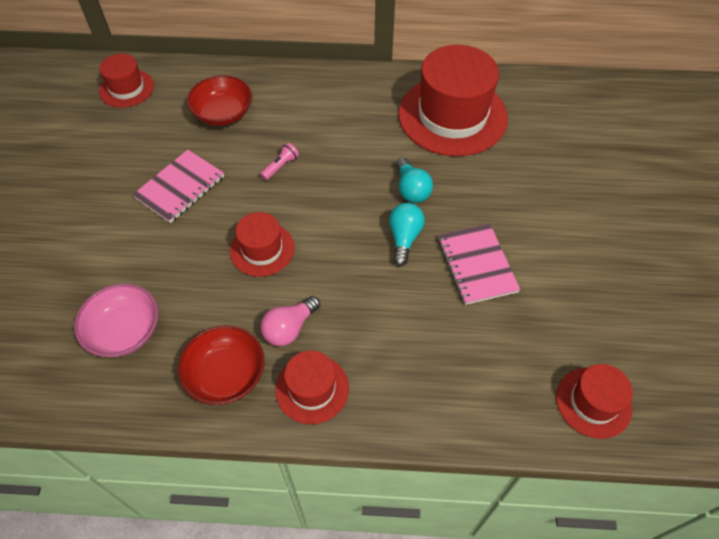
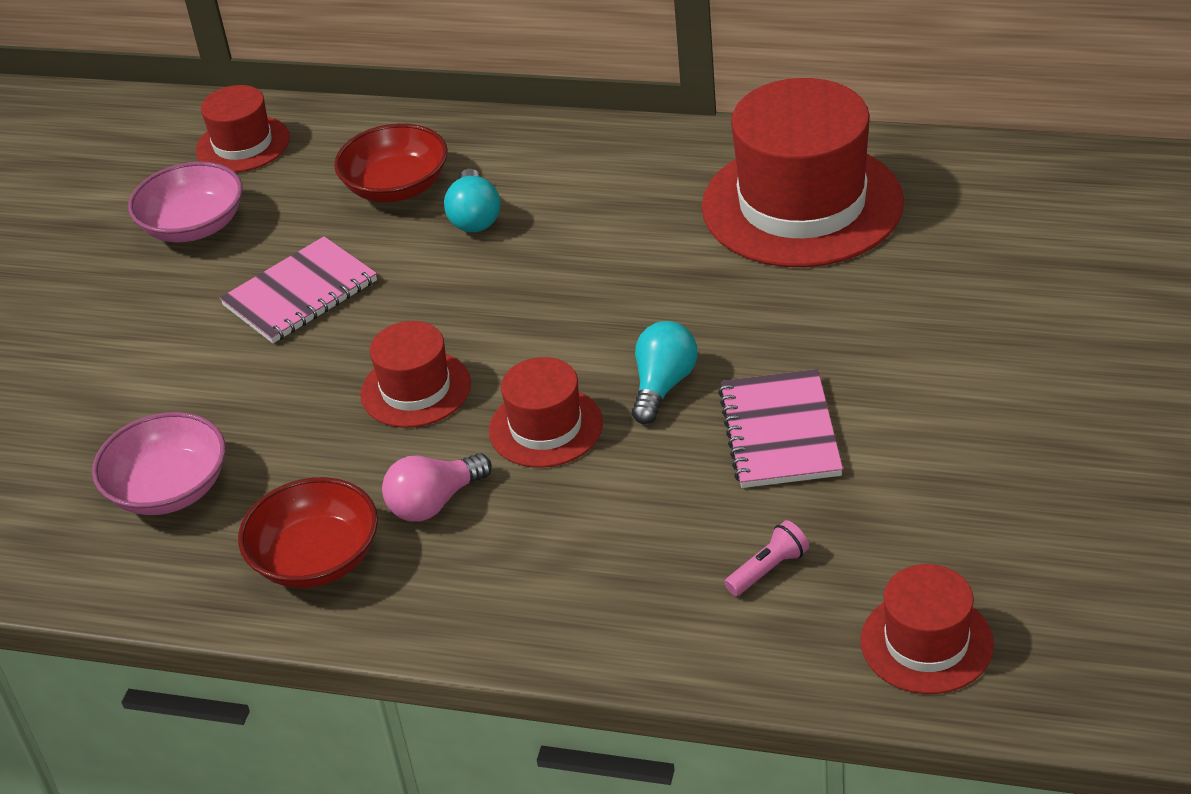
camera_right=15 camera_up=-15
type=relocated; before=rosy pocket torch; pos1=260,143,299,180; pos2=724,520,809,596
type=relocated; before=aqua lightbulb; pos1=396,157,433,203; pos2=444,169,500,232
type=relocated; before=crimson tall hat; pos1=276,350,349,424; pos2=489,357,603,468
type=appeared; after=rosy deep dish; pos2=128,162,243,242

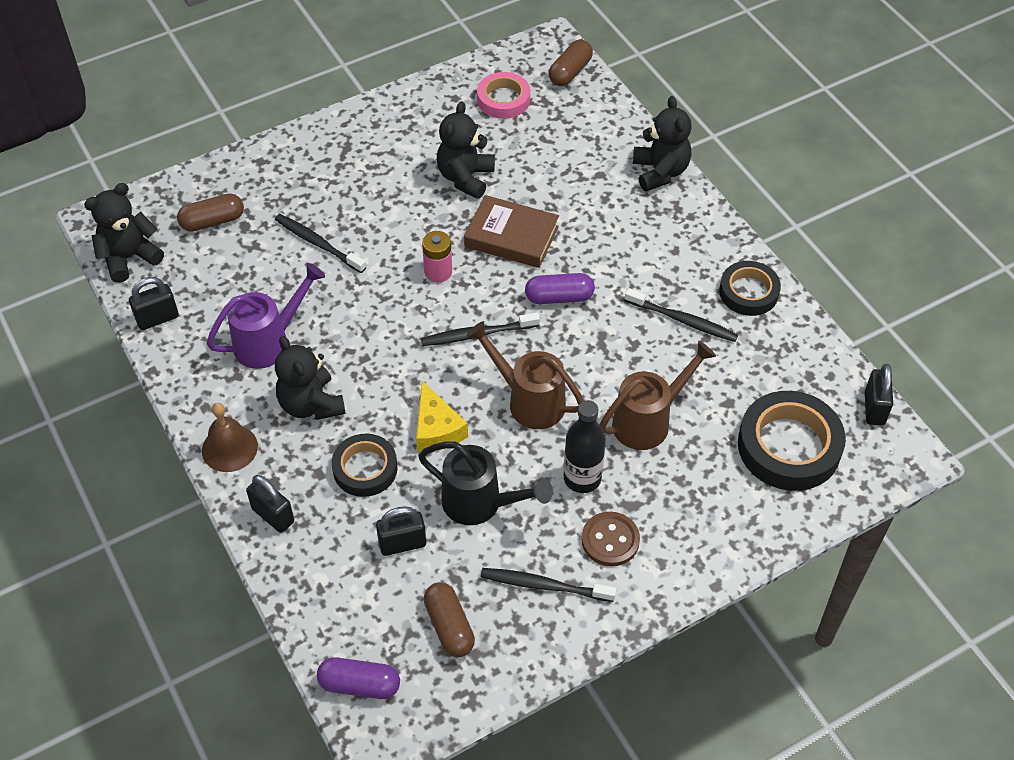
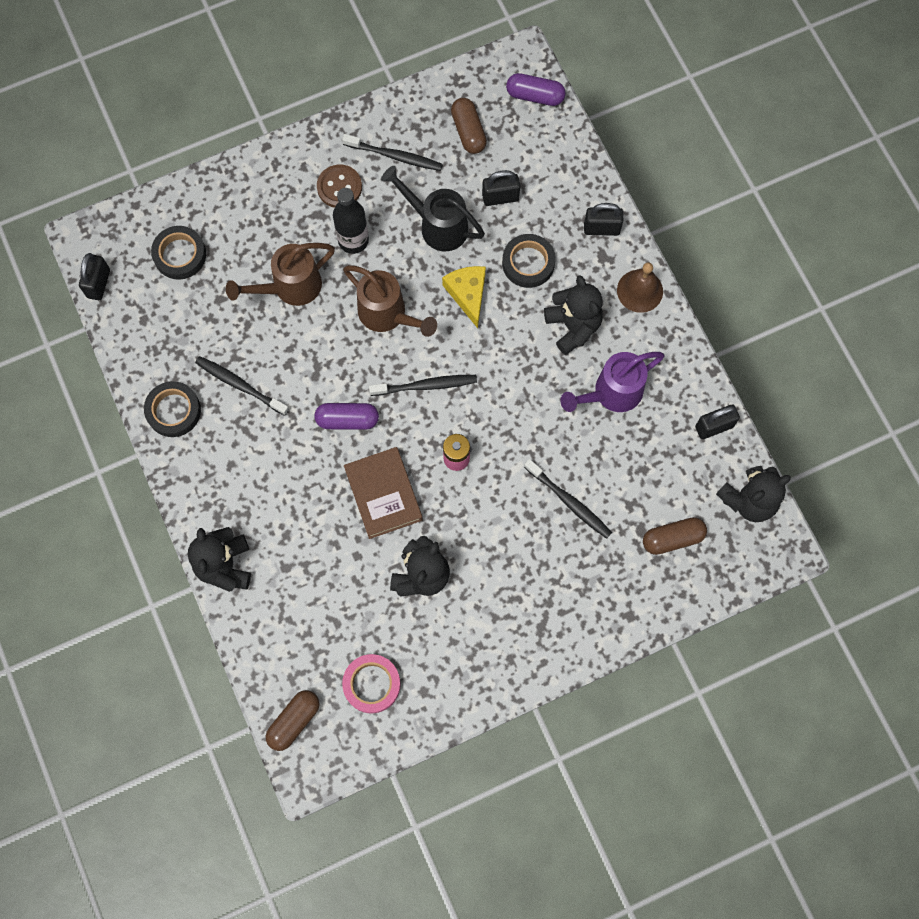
camera_right=-175 camera_up=20
type=spun; before=dark brown hardback; pos1=464,195,559,268; pos2=344,447,423,539; turn=45
type=size; before=ebony tape; pos1=738,391,846,491; pos2=151,226,206,280; scale=0.62
type=spun; before=ebony lock; pos1=246,475,294,533; pos2=584,203,623,236; turn=-45

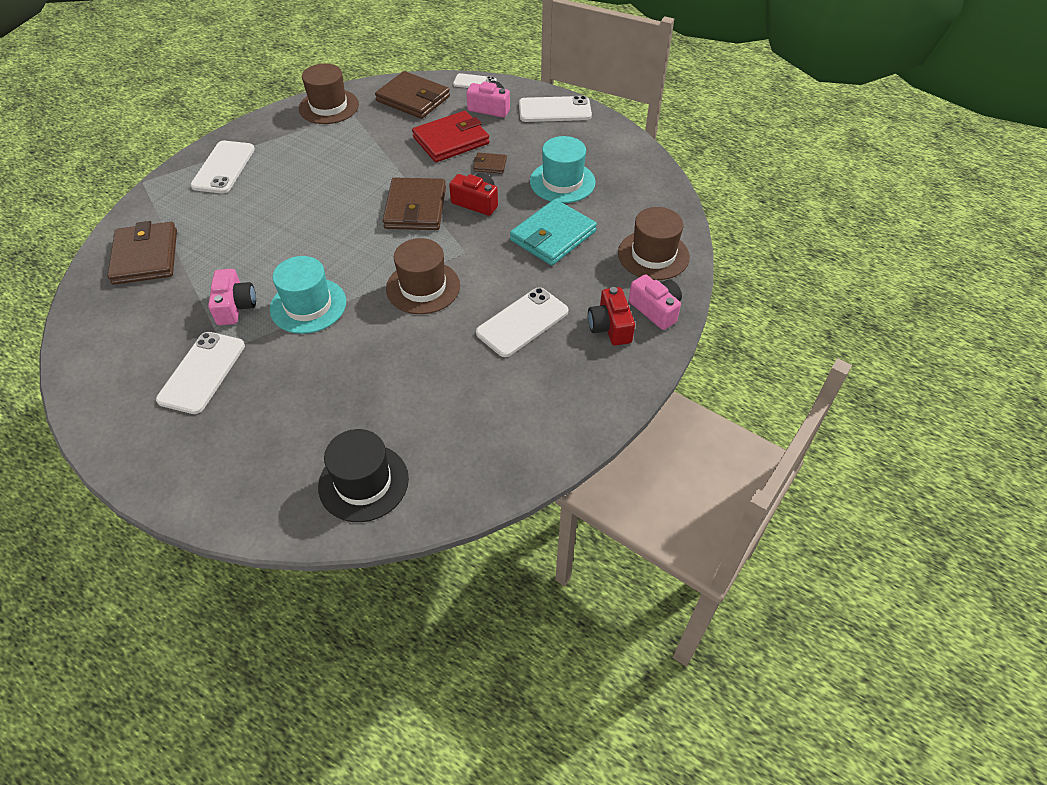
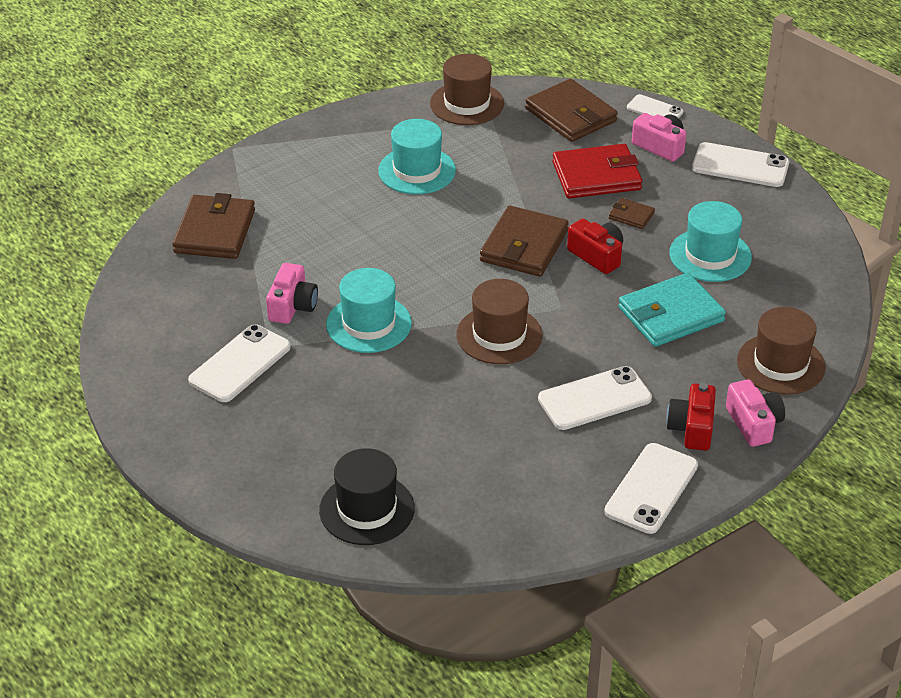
camera_right=20 camera_up=-10
type=relocated; before=white mobile phone; pos1=190,141,255,193; pos2=604,443,698,534
type=appeared; after=aqua tall hat; pos2=378,119,456,194

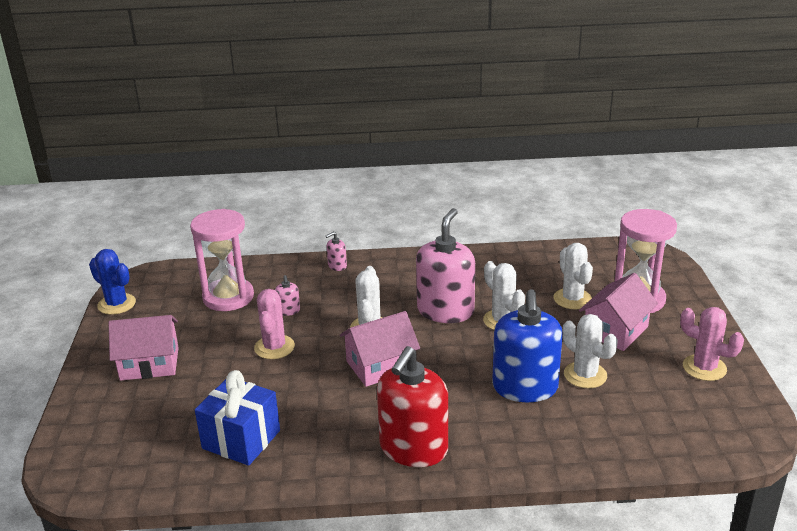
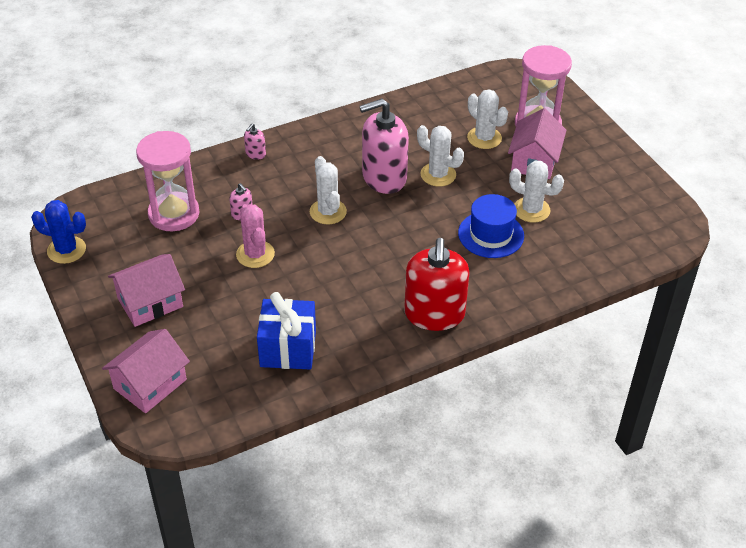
camera_right=-25 camera_up=15
type=spun; before=rosy soap dispenser; pos1=416,208,475,323; pos2=359,98,409,194; turn=-105
type=exchanged; before=royal blue soap dispenser; after=royal blue tall hat; pos1=492,289,563,402; pos2=458,194,524,258
type=missing; before=rosy saguaro cactus; pos1=680,307,744,381
type=relocated; before=rosy house; pos1=340,311,420,387; pos2=102,329,190,413

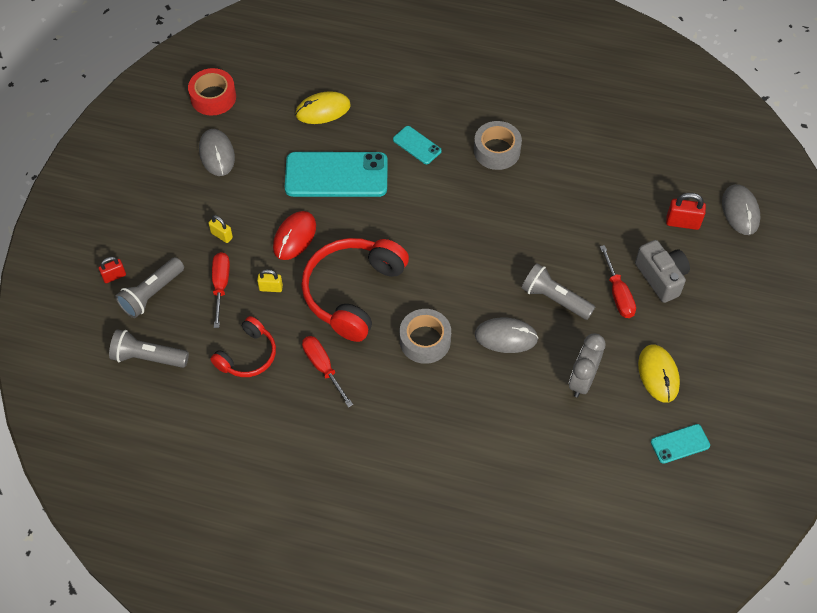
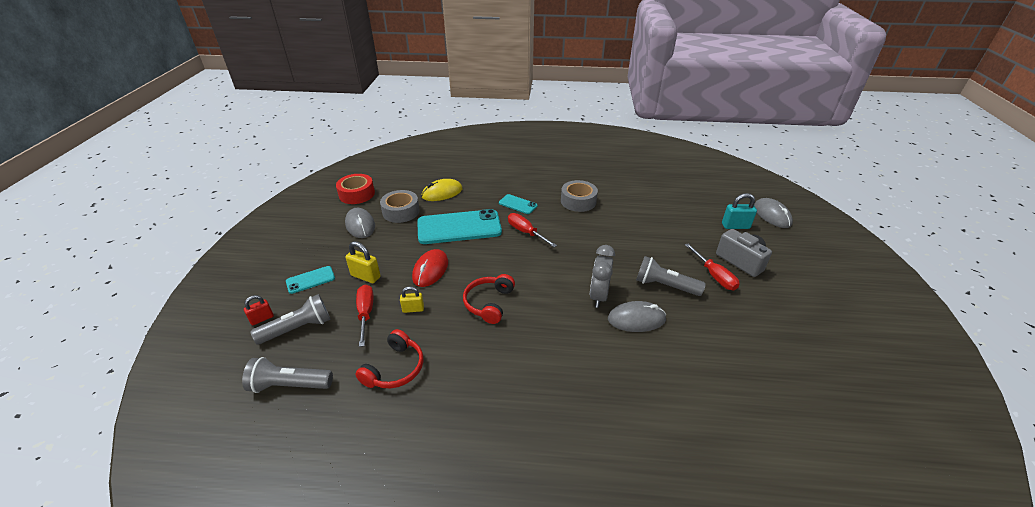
camera_right=-10 camera_up=-20
type=colour; before=crimson lock; after=aqua lock; pos1=666,193,706,230; pos2=722,193,757,229
type=size; before=bright yellow lock; pos1=209,215,233,243; pos2=345,241,381,283; scale=1.52
type=size; before=crimson over-ear headphones; pos1=301,238,409,342; pos2=463,274,515,324; scale=0.56
type=spun; before=grey pocket torch; pos1=115,257,184,318; pos2=251,294,331,344; turn=-150
type=relocated; before=grey tape; pos1=400,309,451,364; pos2=380,190,420,223
type=relocated; before=grey clock; pos1=569,334,606,397; pos2=590,245,615,308
type=relocated; before=crimson hand screwdriver; pos1=302,336,353,408; pos2=508,213,557,247
type=missing; before=bright yellow PC mouse; pos1=638,345,680,403
type=relocated; before=aqua mobile phone; pos1=651,424,710,464; pos2=286,266,335,294

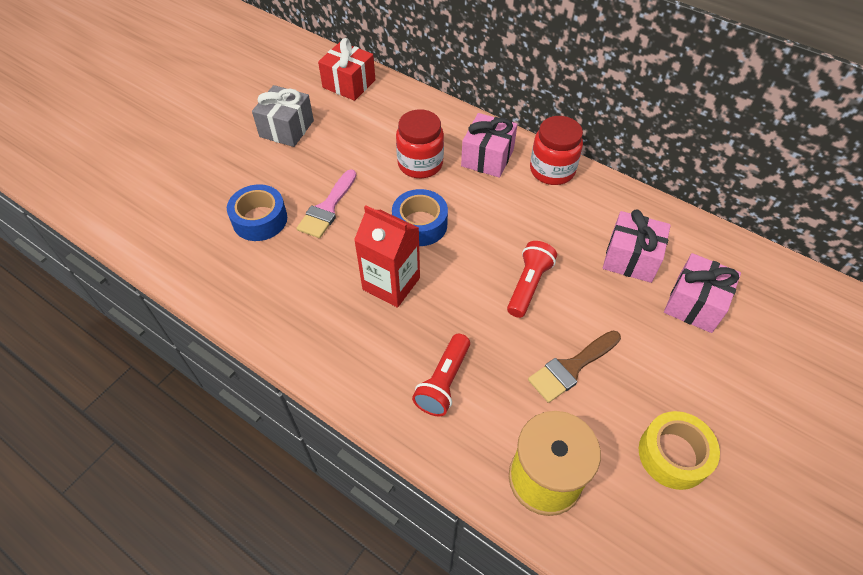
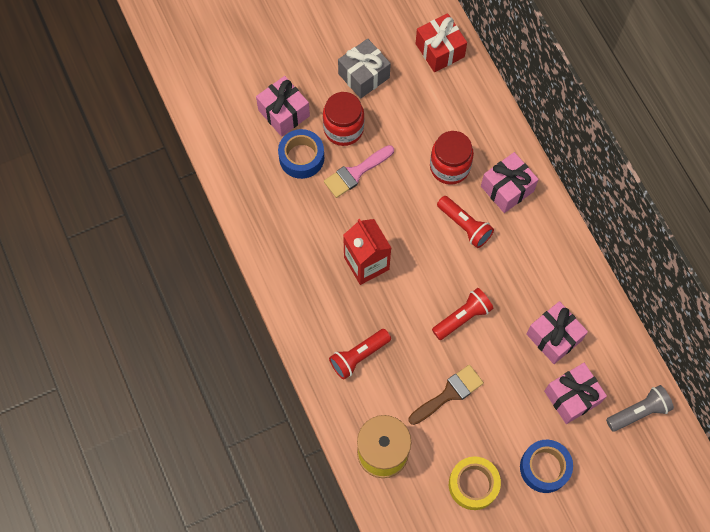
camera_right=30 camera_up=15
type=relocated; before=crimson preserve jar; pos1=530,116,583,185; pos2=323,92,364,146
type=relocated; before=royal blue tape; pos1=392,189,448,246; pos2=520,440,573,493
type=spun; before=dark brown paint brush; pos1=528,331,621,403; pos2=409,365,484,425; turn=150
type=appeared; after=rosy wrapped gift; pos2=256,76,310,137
type=appeared; after=crimson pocket torch; pos2=437,196,494,248
type=appeared; after=grey pocket torch; pos2=606,385,674,432

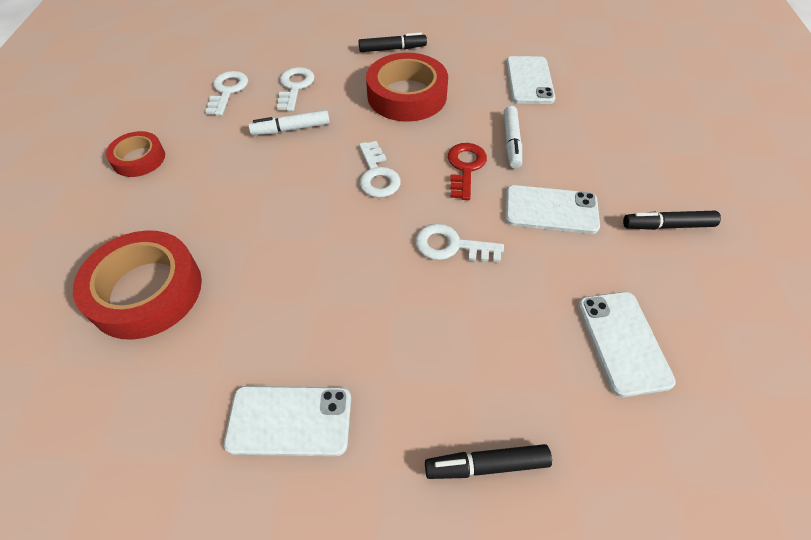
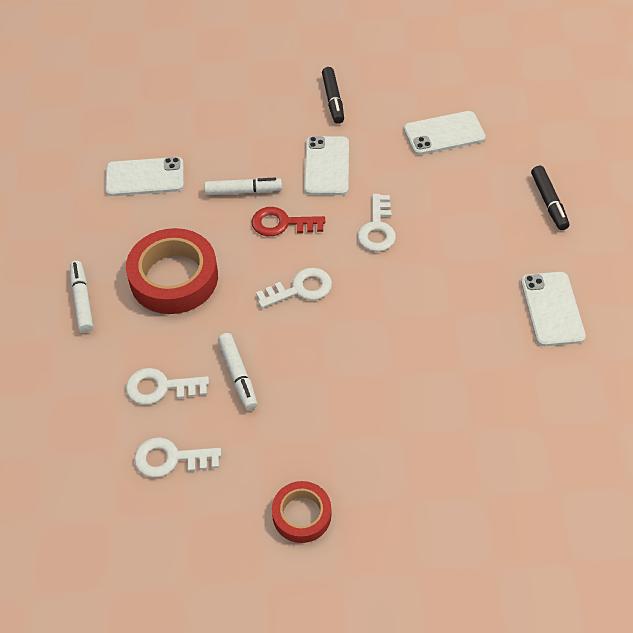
camera_right=-95 camera_up=0
type=colour; before=ebony marker pen; after=white marker pen; pos1=358,32,427,52; pos2=70,261,93,333
type=missing; before=crimson tape; pos1=73,230,202,340

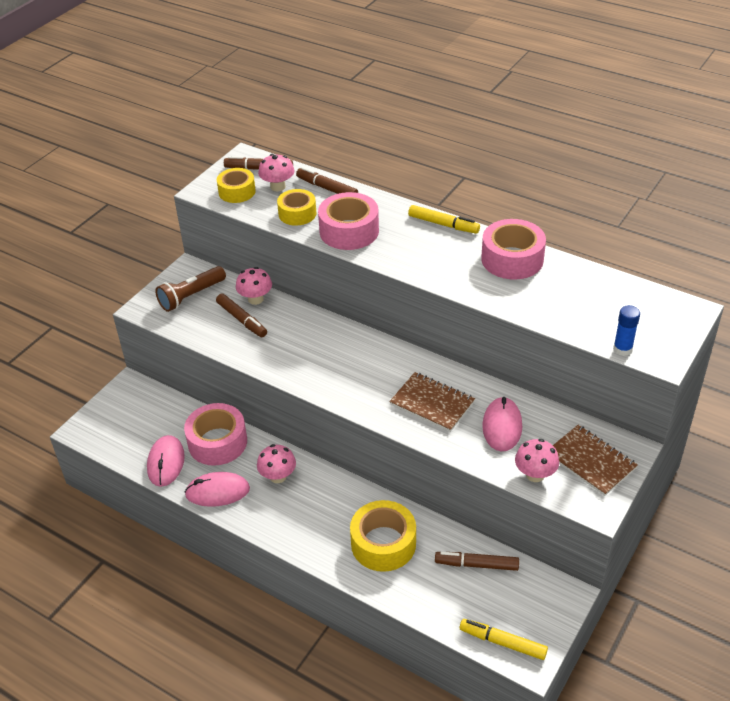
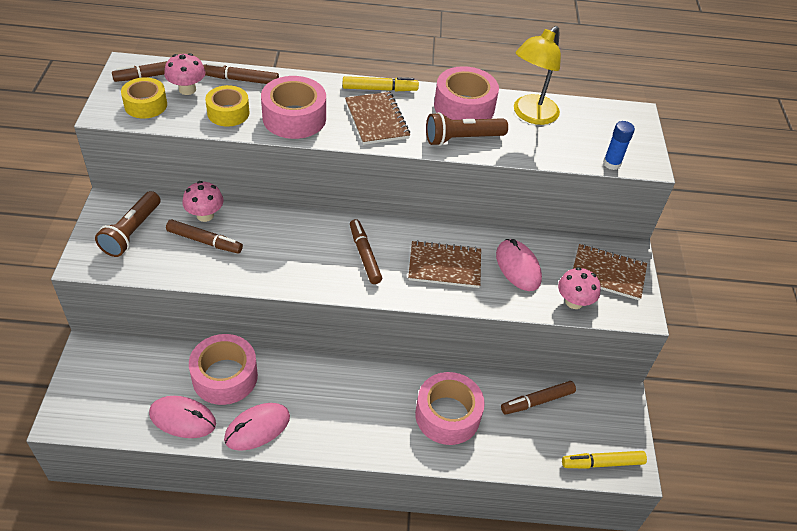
camera_right=-35 camera_up=5
type=spun; before=rosy PC mouse; pos1=147,435,185,487; pos2=149,396,216,438; turn=-45
type=missing; before=rosy mushroom; pos1=257,444,296,483
type=colour; before=bright yellow tape; after=rosy tape; pos1=350,500,416,572; pos2=415,372,485,445
type=appeared; after=bright yellow reading lamp; pos2=514,26,561,125
type=appeared; after=dark brown exercise book; pos2=345,92,410,145
type=appeared; after=dark brown pocket torch; pos2=426,112,508,146
type=appeared; after=dark brown marker pen; pos2=350,219,382,284

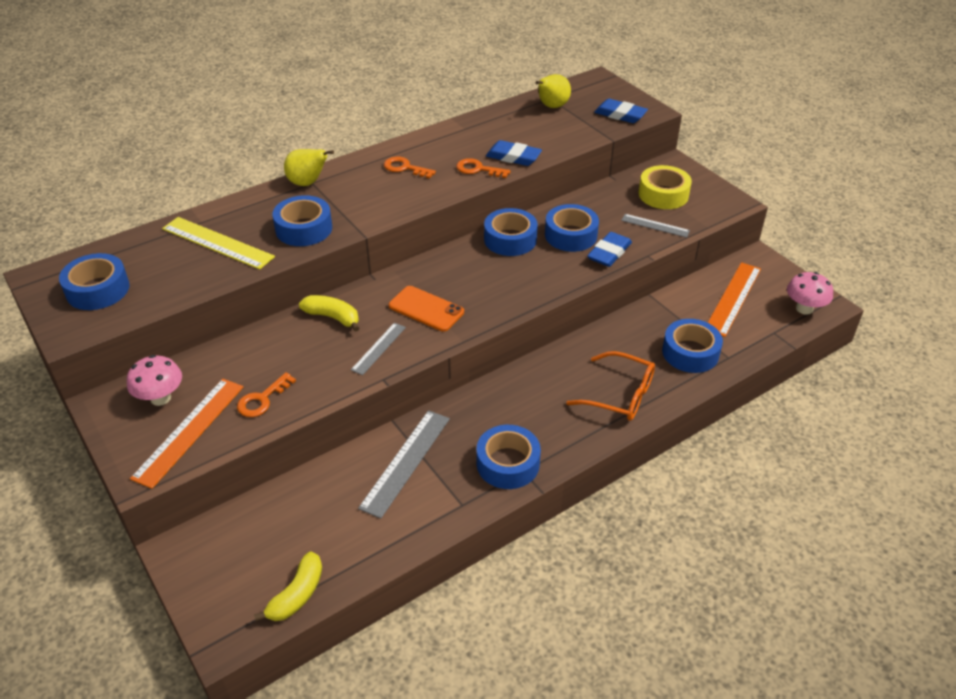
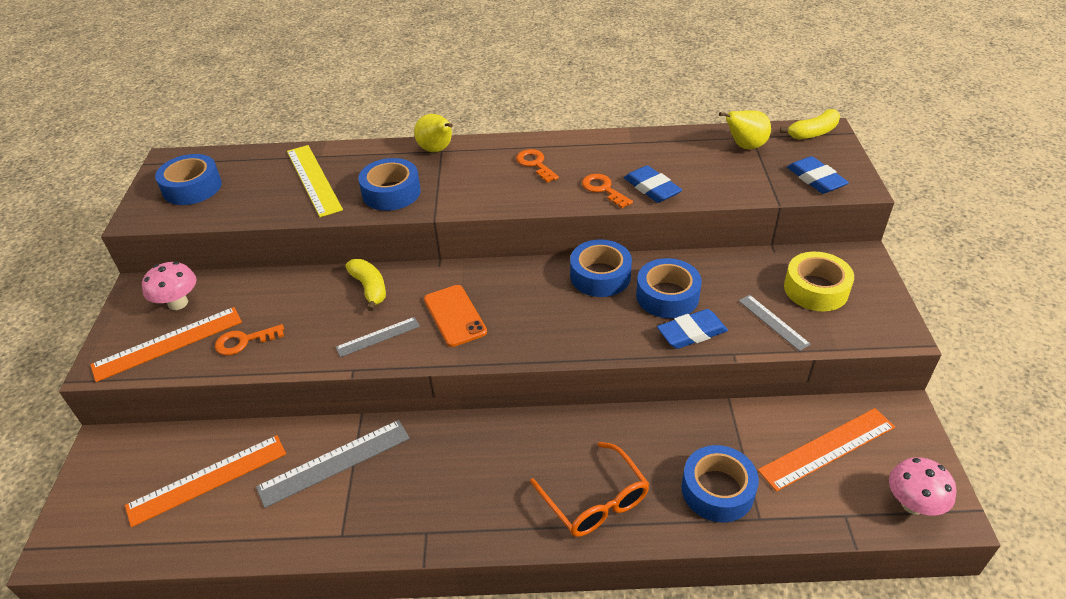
camera_right=35 camera_up=0
type=missing; before=royal blue tape; pos1=477,425,541,489
type=relocated; before=bright yellow toy banana; pos1=254,551,322,621; pos2=780,109,840,140
type=appeared; after=orange-coloured measuring stick; pos2=125,435,286,527

